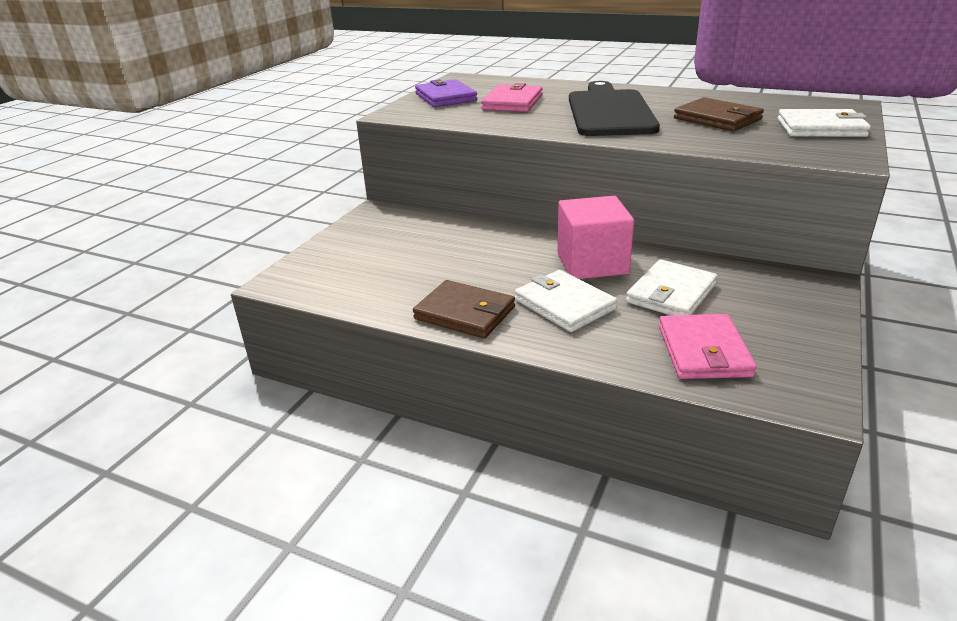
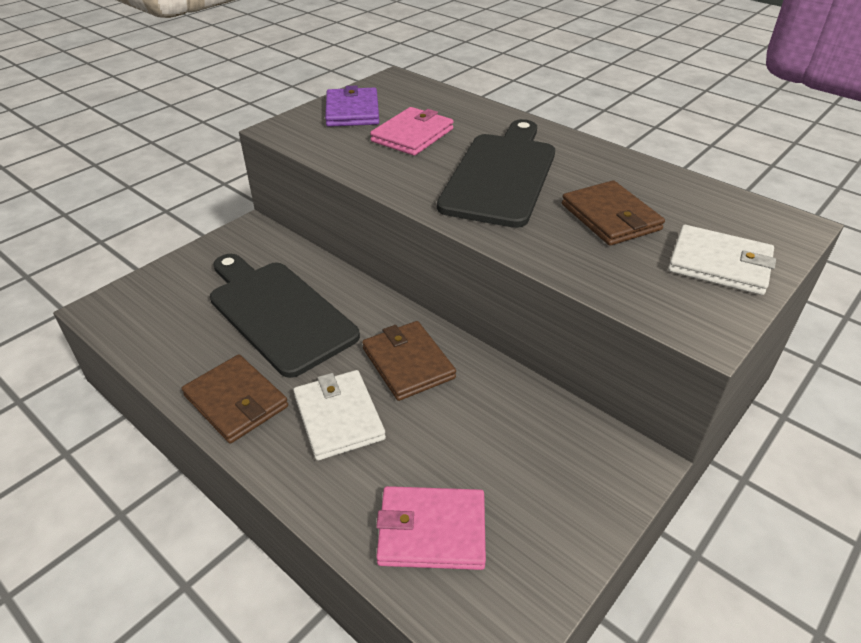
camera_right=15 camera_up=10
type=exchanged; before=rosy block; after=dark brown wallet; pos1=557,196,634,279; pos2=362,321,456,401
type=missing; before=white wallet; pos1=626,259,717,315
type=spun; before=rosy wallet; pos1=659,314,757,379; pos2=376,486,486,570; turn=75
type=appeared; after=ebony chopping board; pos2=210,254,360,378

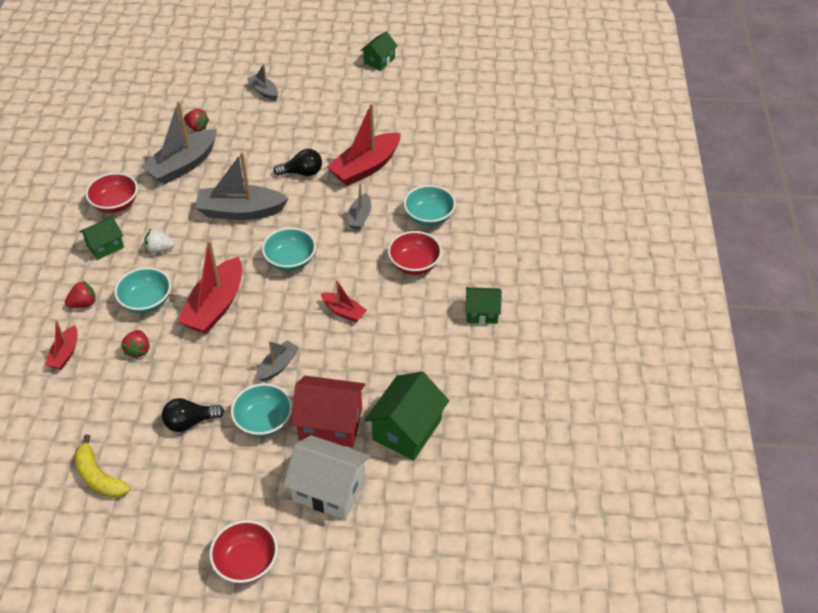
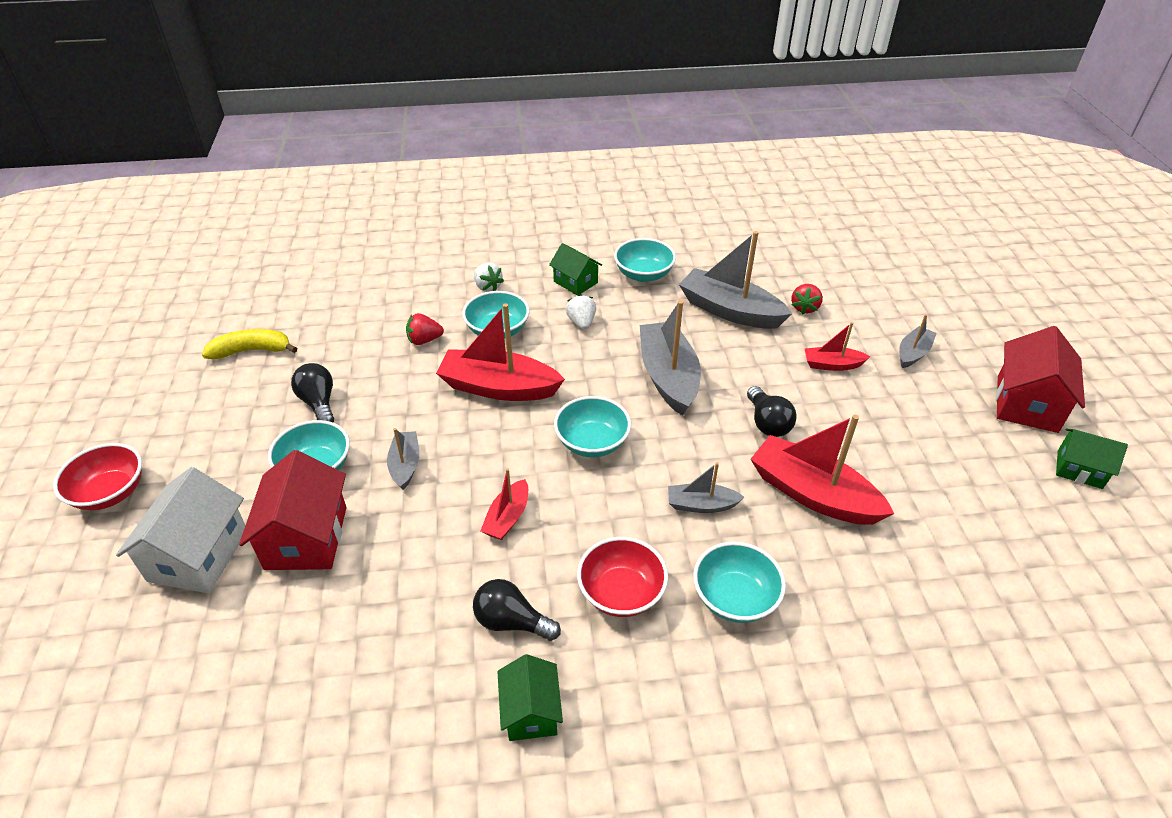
camera_right=80 camera_up=-5
type=colour; before=crimson deep dish; after=aqua deep dish; pos1=85,173,138,213; pos2=614,238,676,282
type=colour; before=crimson toy strawberry; after=white toy strawberry; pos1=65,281,96,308; pos2=474,262,504,292
type=relocated; before=crimson toy boat; pos1=45,320,78,370; pos2=805,322,870,371
type=spun; before=grey toy boat; pos1=258,340,299,382; pos2=387,428,419,490; turn=-120
type=missing; before=green house; pos1=365,372,449,460
type=spun; before=bright yellow toy banana; pos1=74,434,130,498; pos2=202,329,297,359; turn=45
type=appeared; after=crimson house; pos2=996,326,1085,433
type=appeared; after=ebony lightbulb; pos2=473,579,561,641

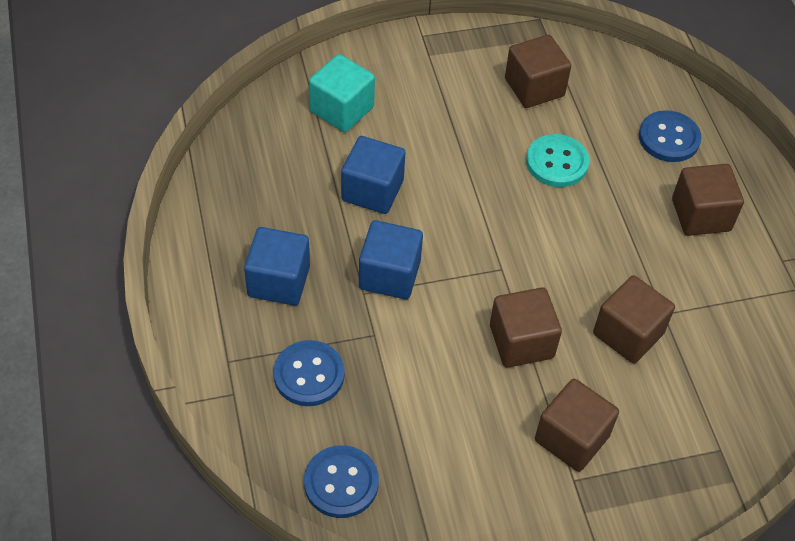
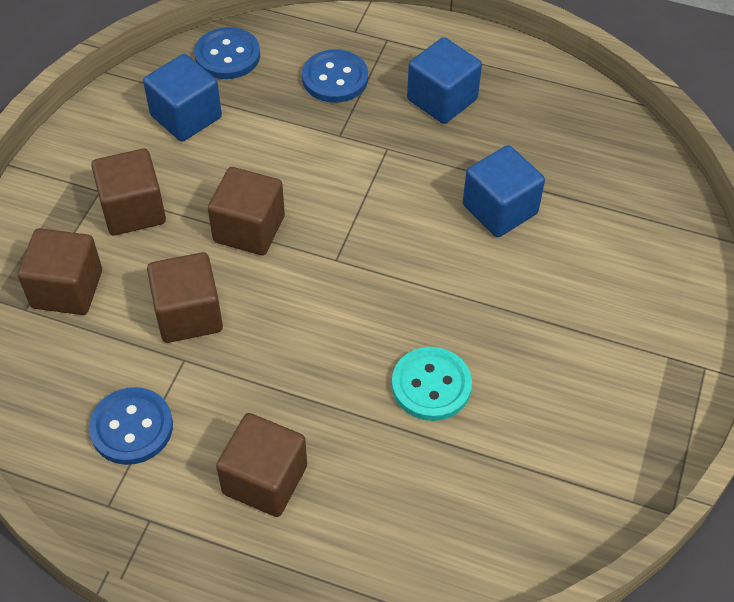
camera_right=125 camera_up=0
type=relocated; before=dark brown block; pos1=505,35,571,108; pos2=18,228,102,315
type=missing; before=aqua block; pos1=309,54,375,132
type=relocated; before=royal blue sewing button; pos1=639,110,701,162; pos2=89,387,173,465
type=relocated; before=royal blue block; pos1=359,220,423,299; pos2=143,54,222,142

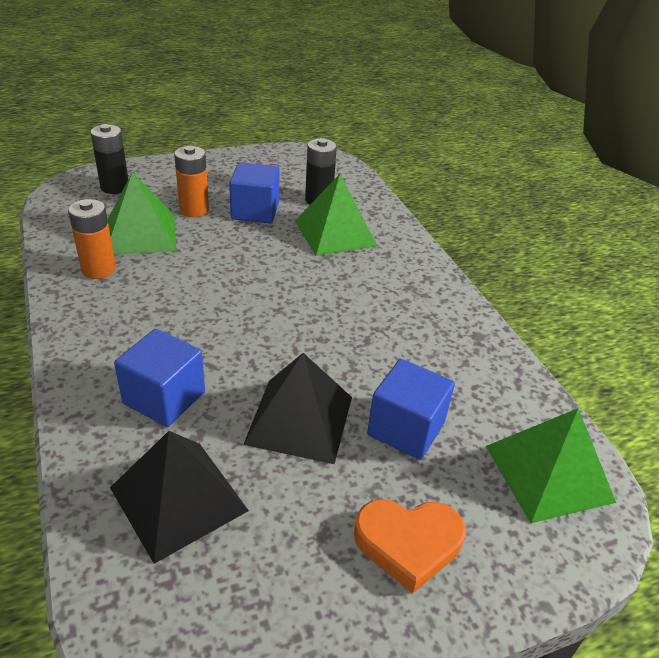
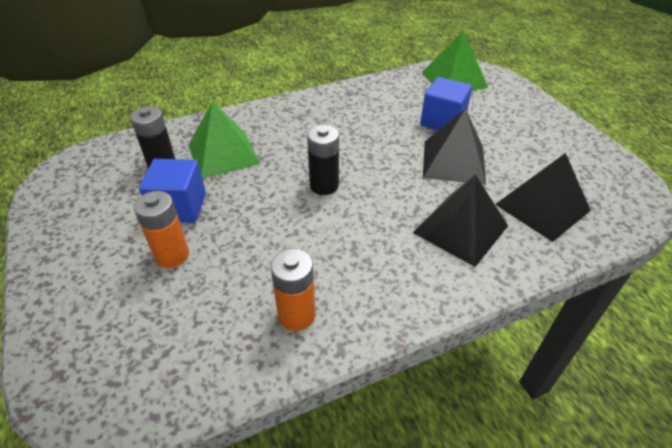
camera_right=-90 camera_up=5
type=relocated; before=ebony power cell; pos1=90,124,128,194; pos2=307,125,339,195
type=missing; before=green pyramid; pos1=108,172,176,255
type=exchanged; before=royal blue block; after=ebony pyramid; pos1=114,329,205,427; pos2=413,175,508,267
type=missing; before=orange-coloured heart; pos1=354,499,466,594

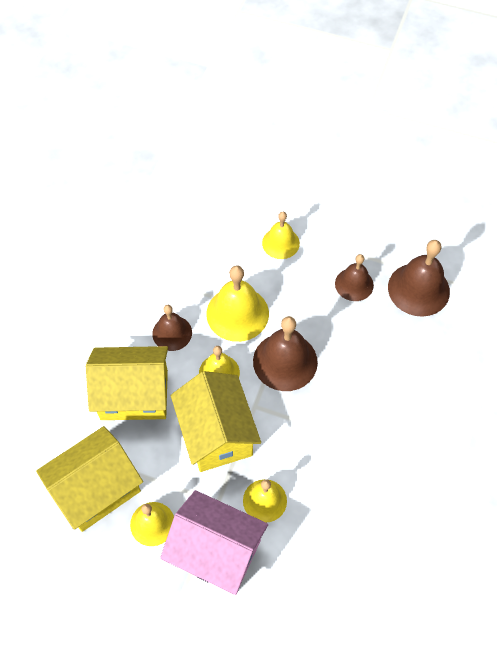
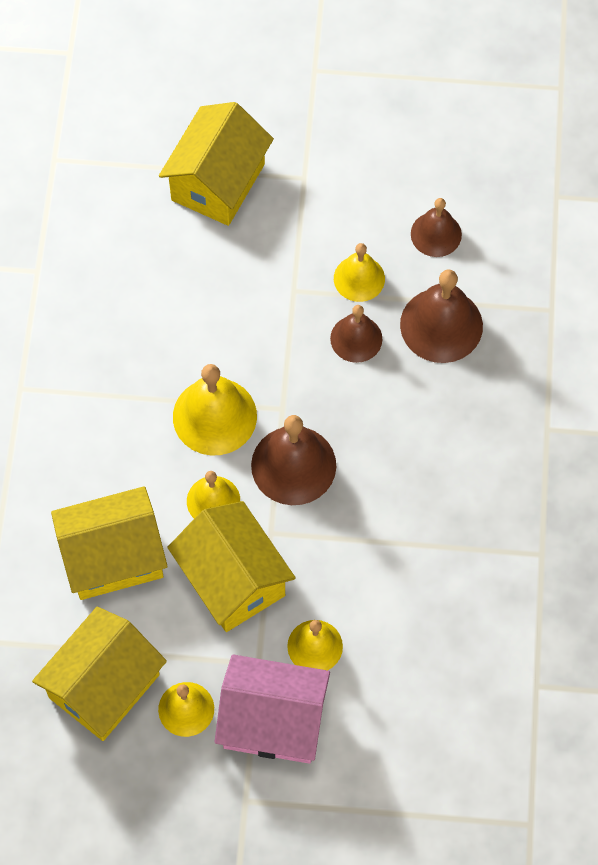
camera_right=-15 camera_up=5
type=relocated; before=bright yellow school bell; pos1=262,212,300,259; pos2=334,243,385,302
type=relocated; before=dark brown school bell; pos1=152,305,192,351; pos2=411,198,462,257
type=appeared; after=bright yellow house; pos2=159,102,274,226

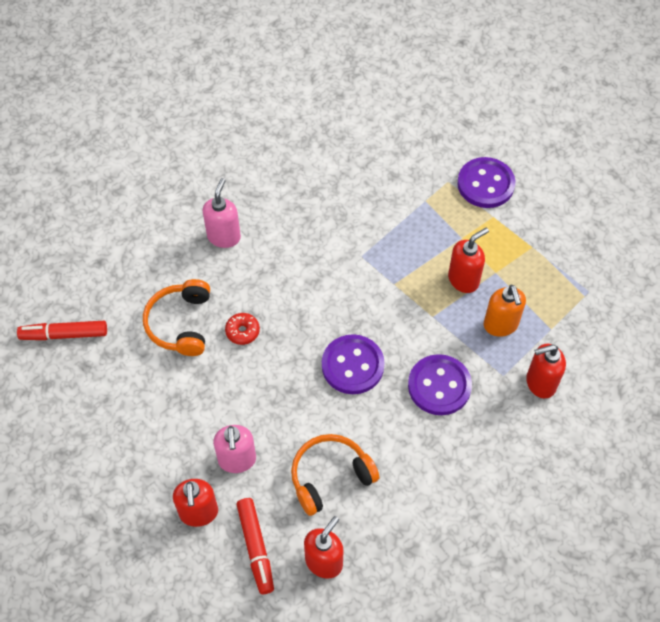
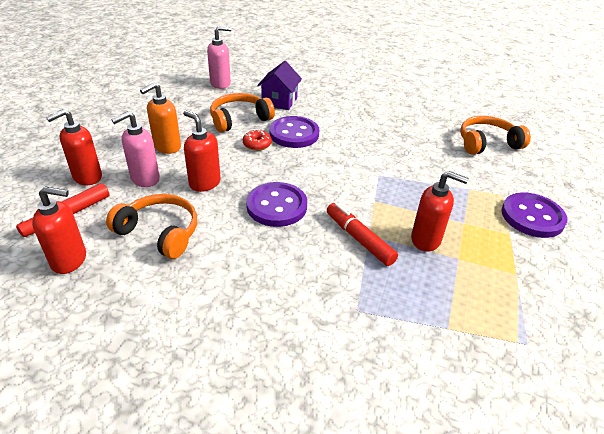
camera_right=55 camera_up=-20
type=relocated; before=rosy soap dispenser; pos1=203,178,241,248; pos2=207,26,231,89
type=relocated; before=orange-coloured soap dispenser; pos1=484,285,526,337; pos2=140,82,181,154
type=relocated; before=crimson marker pen; pos1=17,321,107,340; pos2=327,203,398,266
type=relocated; before=crimson soap dispenser; pos1=526,343,566,399; pos2=183,110,221,192
type=relocated; before=royal purple sewing button; pos1=408,354,472,415; pos2=269,116,319,148
type=appeared; after=royal purple house; pos2=257,61,302,110
type=appeared; after=orange-coloured over-ear headphones; pos2=460,116,531,155

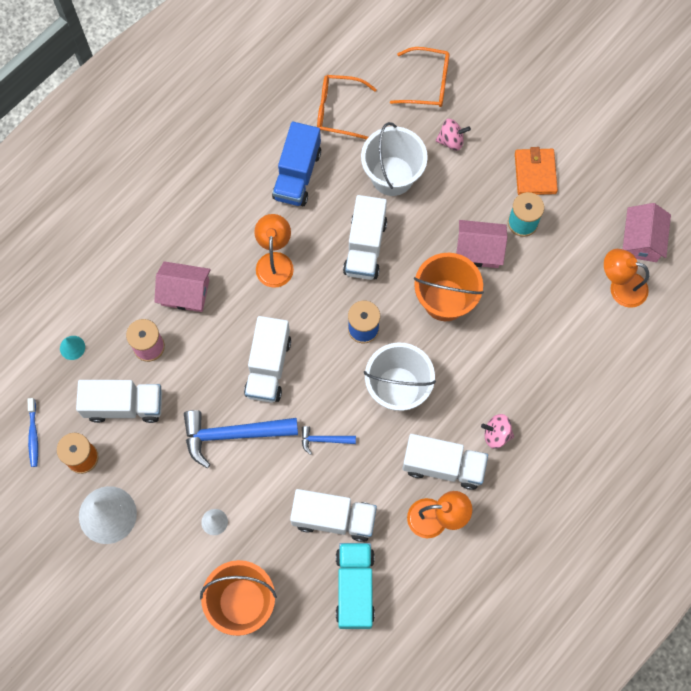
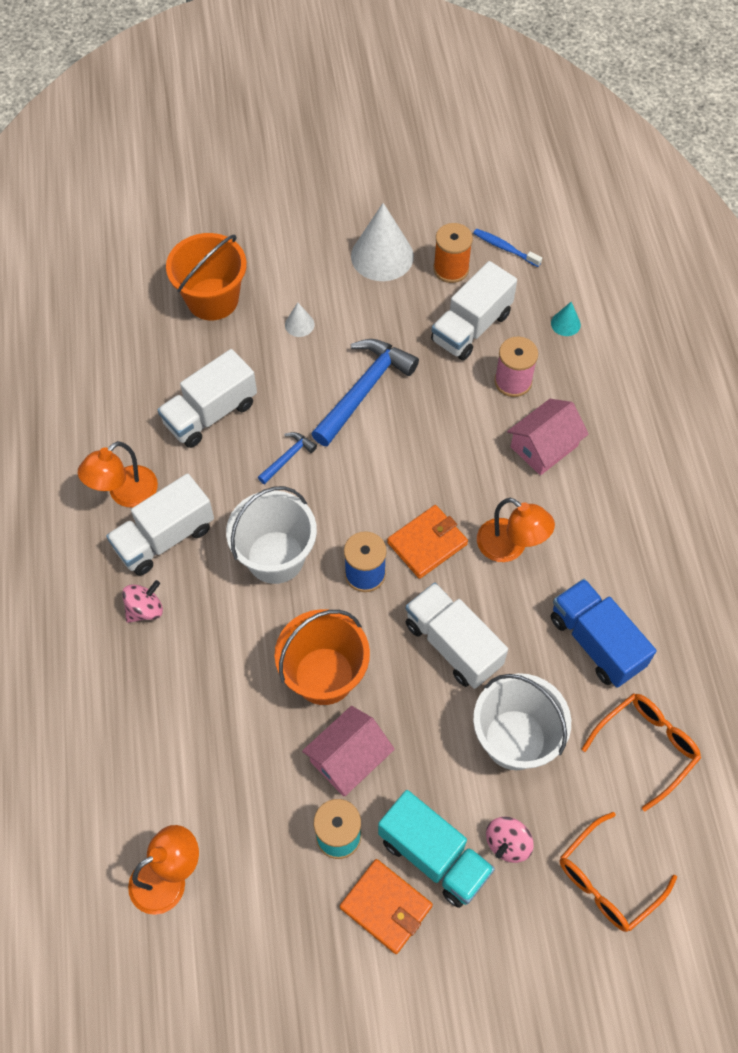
camera_right=130 camera_up=-10
type=missing; before=rosy house; pos1=623,203,671,262
type=missing; before=white toy truck; pos1=244,316,291,403
type=relocated; before=aqua toy truck; pos1=336,543,375,629; pos2=378,790,495,908
type=appeared; after=orange-coloured wallet; pos2=387,505,468,579

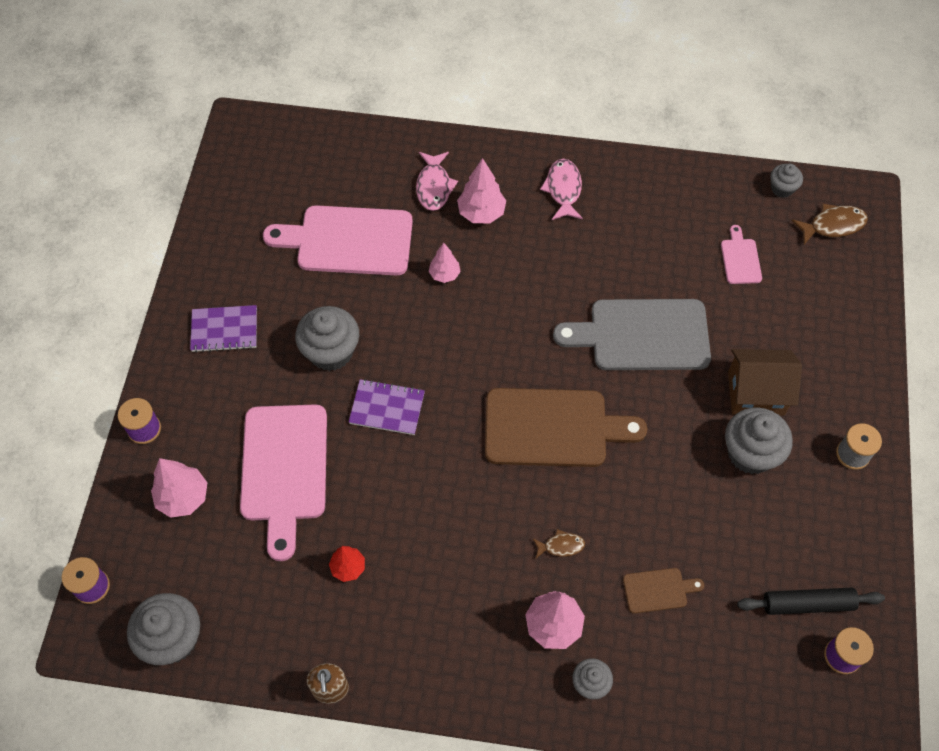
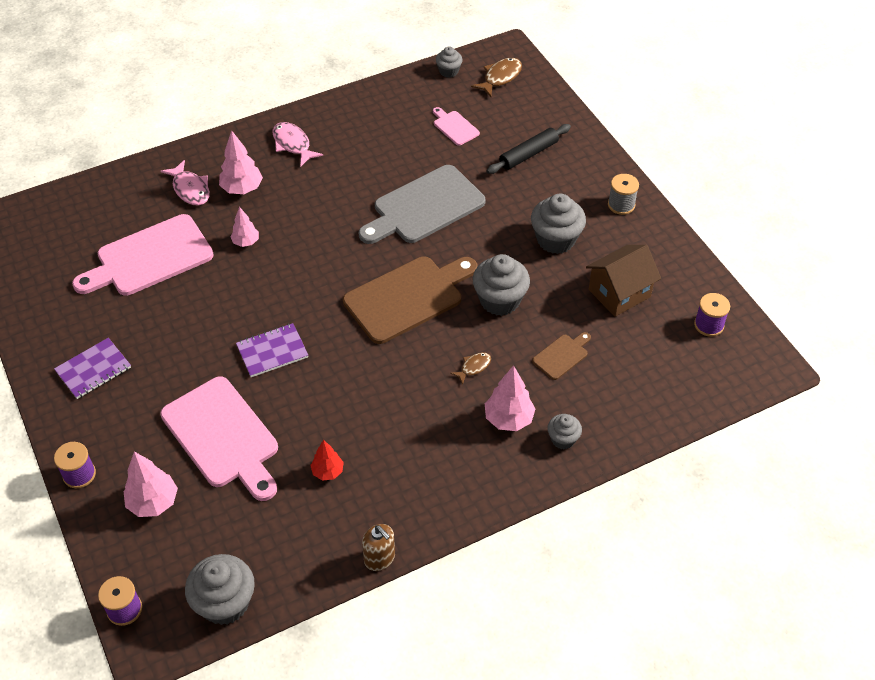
camera_right=-35 camera_up=-10
type=relocated; before=grey muffin; pos1=295,306,359,371; pos2=473,254,530,316
type=relocated; before=dark brown house; pos1=728,349,802,415; pos2=586,245,661,317
type=relocated; before=ebony rolling pin; pos1=737,587,885,615; pos2=486,124,571,174

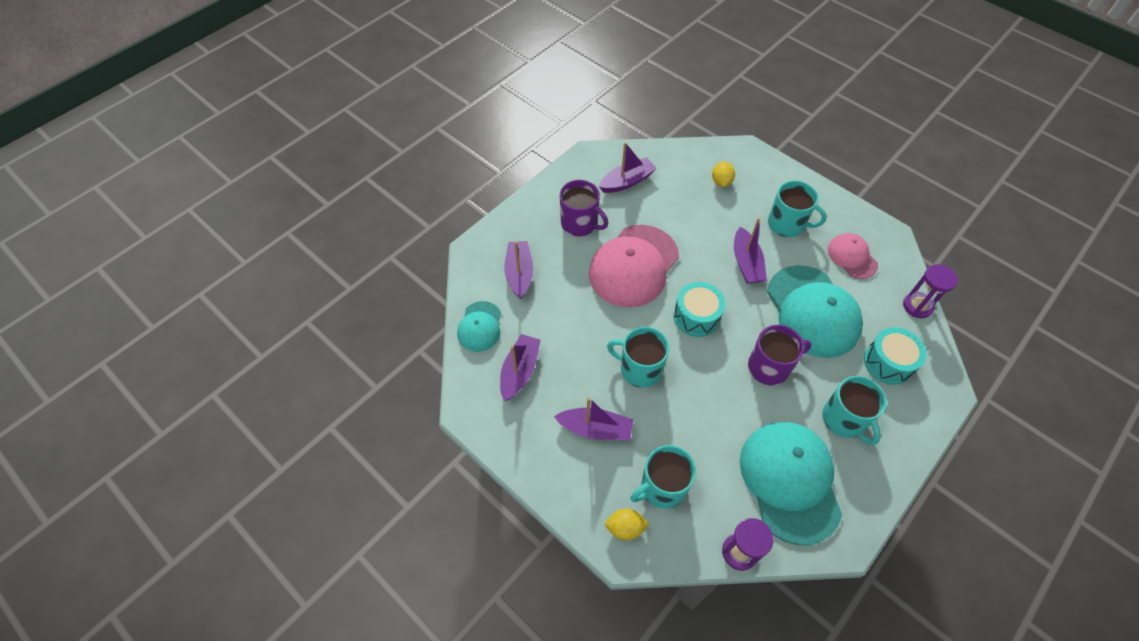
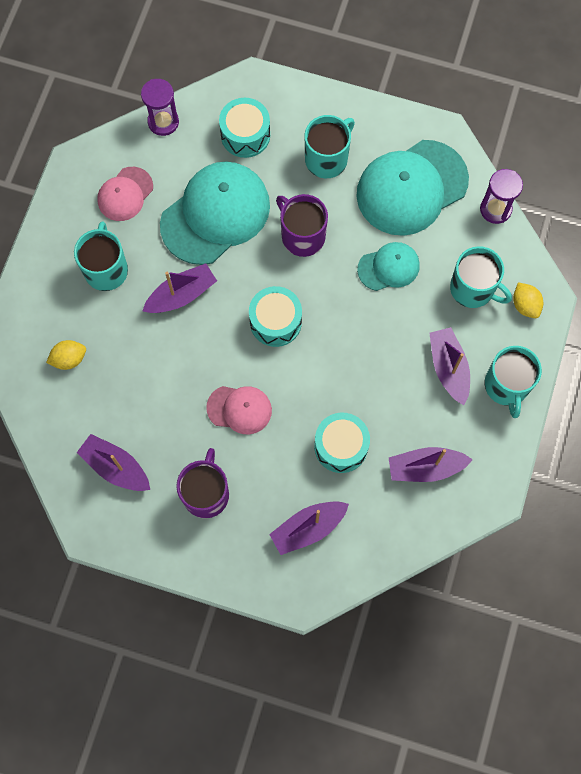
camera_right=-115 camera_up=15
type=size; before=rosy cap; pos1=589,225,679,307; pos2=206,386,272,434; scale=0.53
type=relocated; before=aqua cap; pos1=457,301,501,352; pos2=357,242,420,291
type=relocated; before=aqua mug; pos1=607,327,669,388; pos2=485,346,542,418
type=appeared; after=aqua snare drum; pos2=314,413,370,473

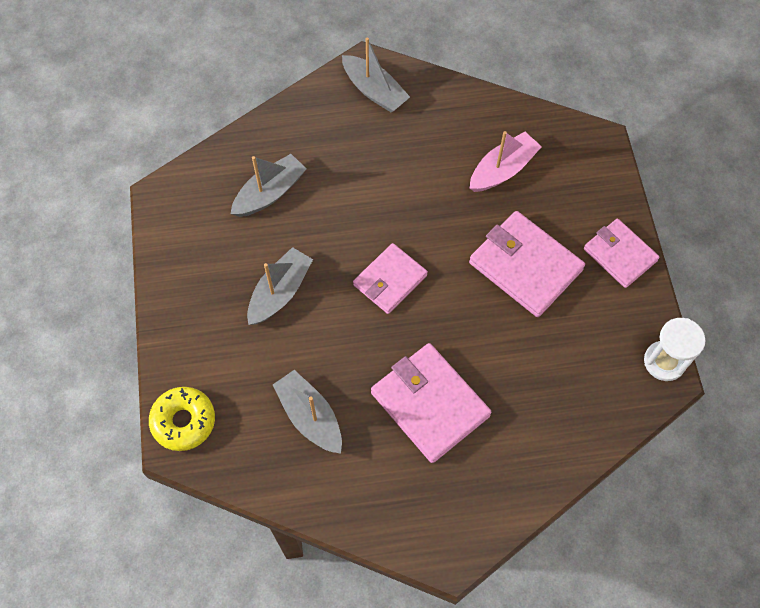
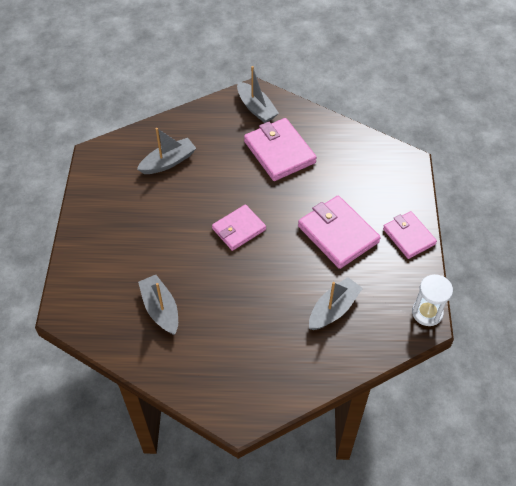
camera_right=10 camera_up=-10
type=missing; before=rosy toy boat; pos1=470,131,542,192
type=relocated; before=grey toy boat; pos1=247,247,313,325; pos2=309,277,363,330
type=relocated; before=rosy wallet; pos1=371,343,492,463; pos2=244,118,317,181
type=missing; before=bright yellow doughnut; pos1=149,387,215,451

